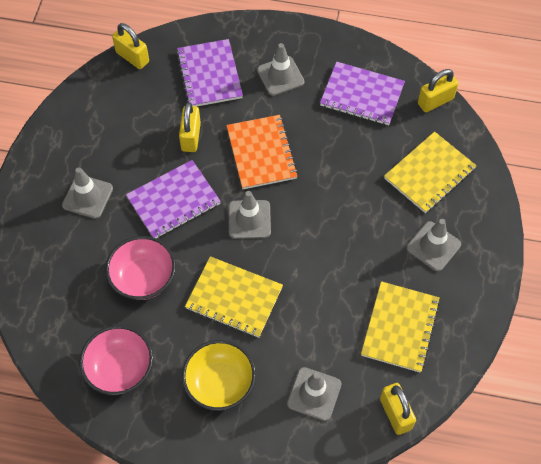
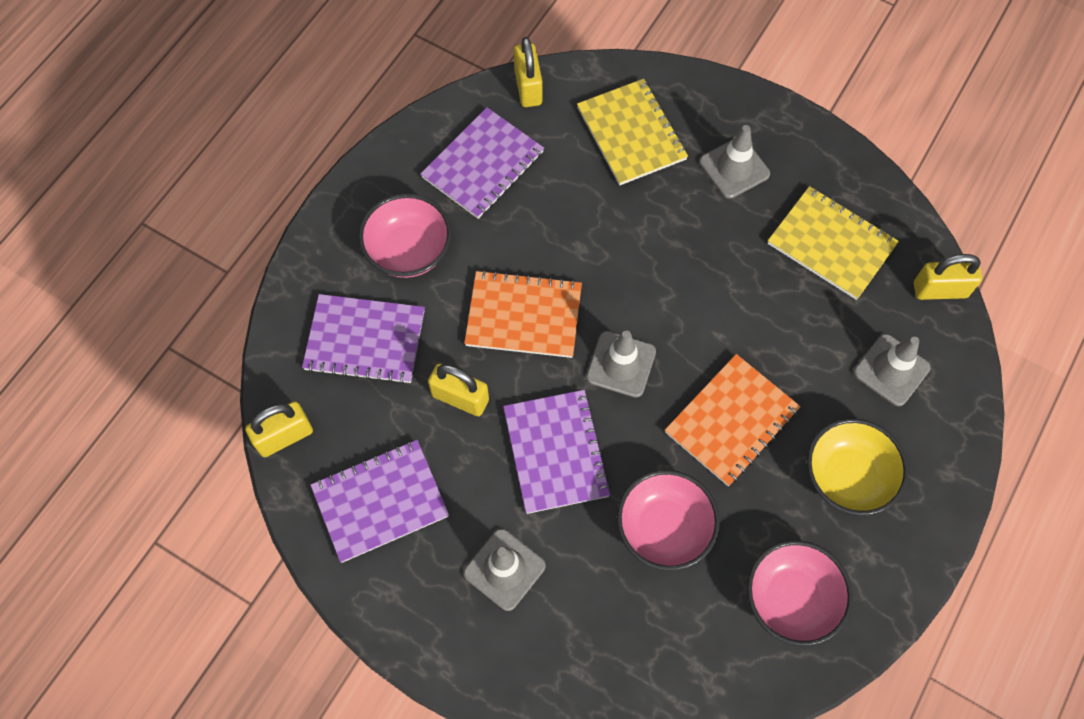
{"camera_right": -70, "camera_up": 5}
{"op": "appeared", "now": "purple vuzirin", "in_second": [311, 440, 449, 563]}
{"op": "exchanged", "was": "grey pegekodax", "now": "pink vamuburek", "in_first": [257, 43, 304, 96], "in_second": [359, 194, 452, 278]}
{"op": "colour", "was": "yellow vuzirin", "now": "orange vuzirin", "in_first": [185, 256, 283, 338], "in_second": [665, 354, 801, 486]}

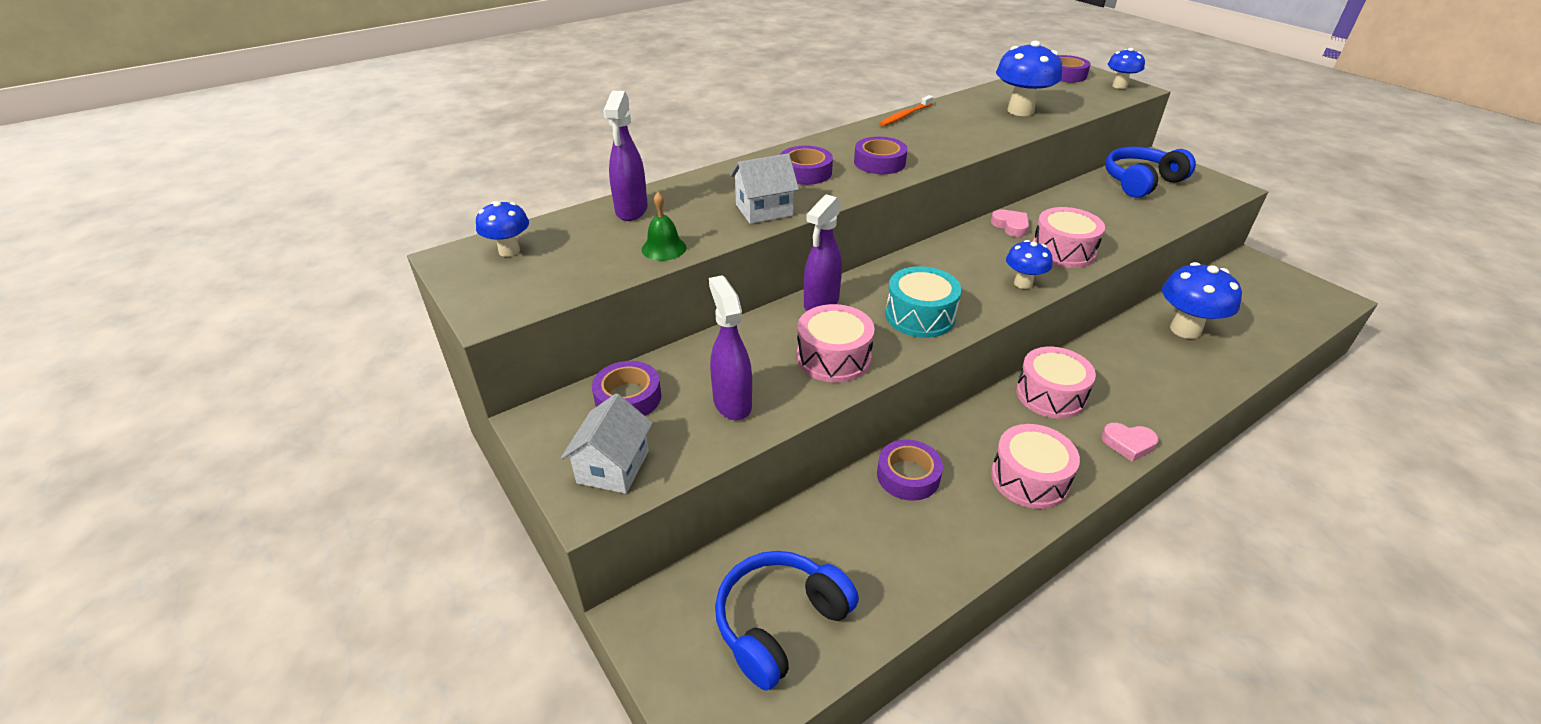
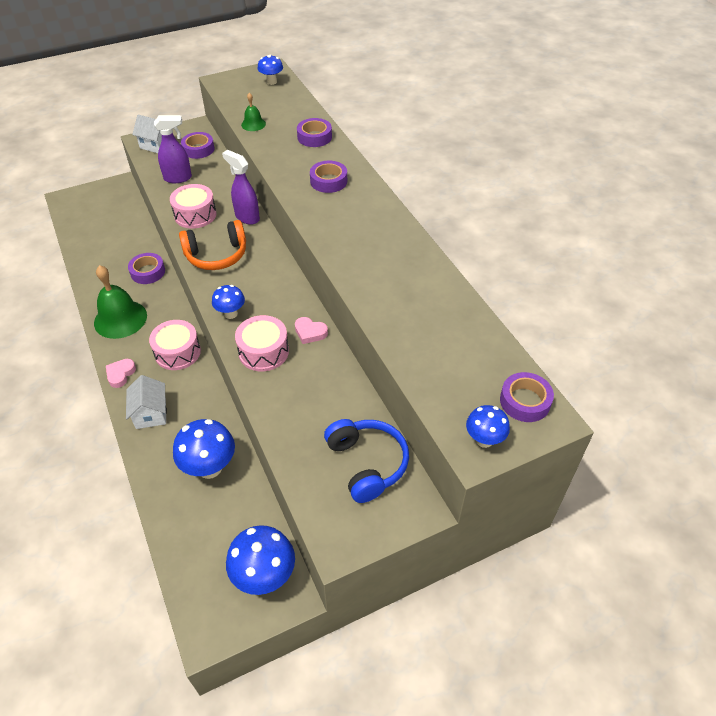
{"camera_right": 100, "camera_up": 10}
{"op": "exchanged", "was": "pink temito", "now": "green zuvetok", "in_first": [991, 424, 1080, 509], "in_second": [94, 265, 147, 339]}
{"op": "relocated", "was": "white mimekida", "in_first": [730, 153, 799, 224], "in_second": [126, 375, 167, 429]}
{"op": "exchanged", "was": "turquoise temito", "now": "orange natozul", "in_first": [885, 266, 961, 338], "in_second": [179, 220, 246, 270]}
{"op": "relocated", "was": "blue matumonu", "in_first": [996, 41, 1062, 116], "in_second": [226, 525, 295, 595]}
{"op": "spun", "was": "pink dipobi", "in_first": [991, 209, 1029, 237], "in_second": [295, 317, 328, 344], "clockwise": 45}
{"op": "relocated", "was": "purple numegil", "in_first": [854, 137, 908, 174], "in_second": [297, 118, 332, 147]}
{"op": "missing", "was": "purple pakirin", "in_first": [603, 91, 648, 221]}
{"op": "missing", "was": "blue natozul", "in_first": [715, 551, 859, 690]}
{"op": "missing", "was": "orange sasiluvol", "in_first": [879, 95, 933, 126]}

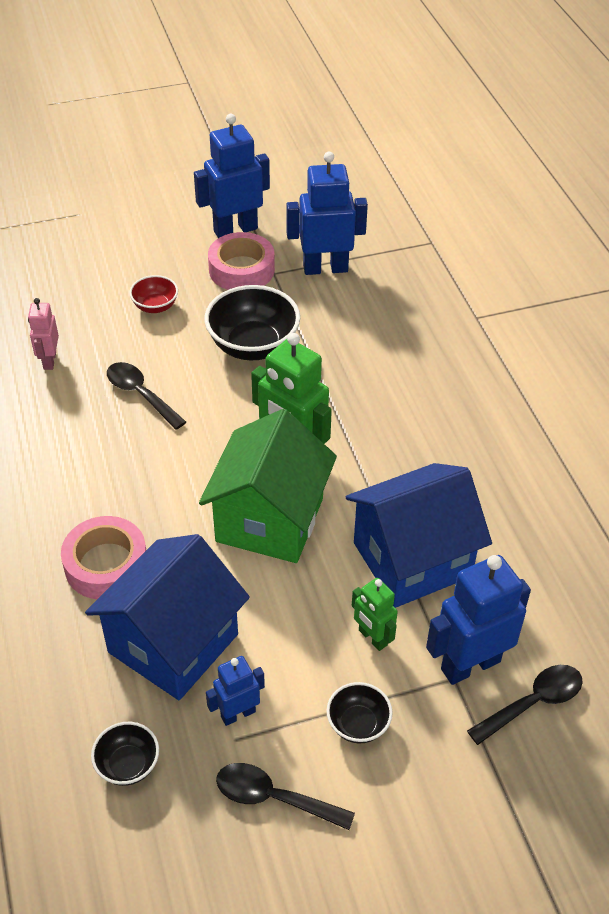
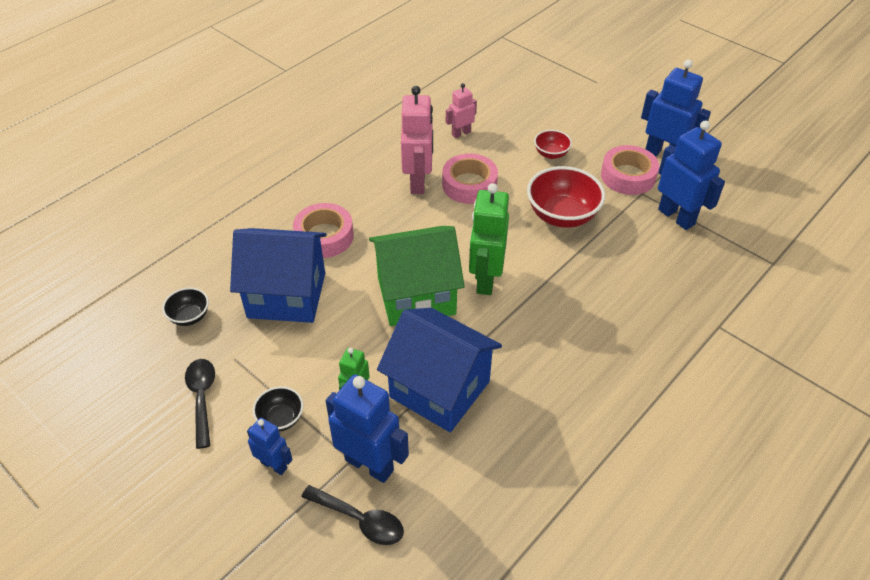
{"camera_right": 60, "camera_up": 0}
{"op": "relocated", "was": "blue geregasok", "in_first": [206, 656, 265, 726], "in_second": [247, 418, 293, 475]}
{"op": "appeared", "now": "pink geregasok", "in_second": [401, 86, 433, 194]}
{"op": "exchanged", "was": "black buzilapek", "now": "pink numegil", "in_first": [107, 362, 186, 430], "in_second": [442, 153, 498, 204]}
{"op": "colour", "was": "black vamuburek", "now": "red vamuburek", "in_first": [204, 285, 300, 360], "in_second": [527, 166, 605, 228]}

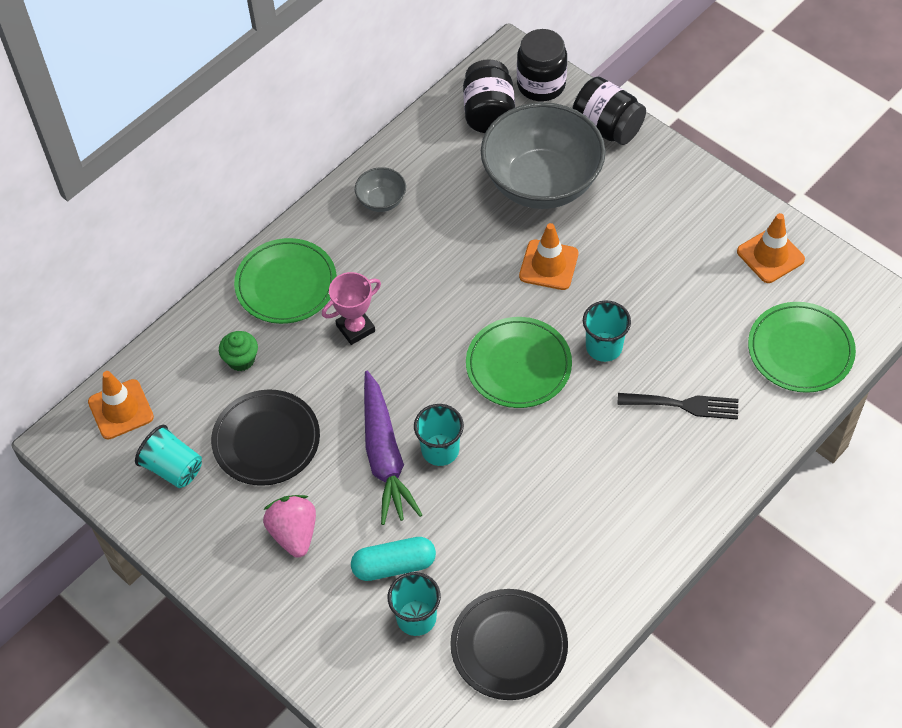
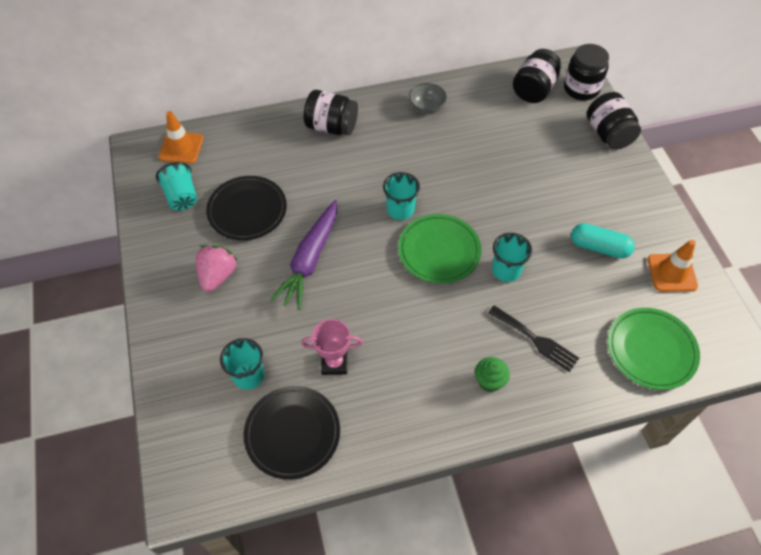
{"camera_right": 30, "camera_up": 0}
{"op": "relocated", "was": "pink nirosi", "in_first": [322, 272, 381, 345], "in_second": [301, 319, 363, 375]}
{"op": "exchanged", "was": "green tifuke", "now": "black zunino", "in_first": [234, 238, 337, 324], "in_second": [304, 90, 358, 135]}
{"op": "relocated", "was": "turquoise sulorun", "in_first": [414, 404, 464, 466], "in_second": [383, 172, 420, 220]}
{"op": "relocated", "was": "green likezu", "in_first": [219, 331, 258, 371], "in_second": [475, 357, 510, 392]}
{"op": "relocated", "was": "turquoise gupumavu", "in_first": [351, 537, 436, 581], "in_second": [571, 223, 635, 258]}
{"op": "missing", "was": "grey vamuburek", "in_first": [481, 102, 606, 209]}
{"op": "missing", "was": "orange pegekodax", "in_first": [519, 223, 578, 290]}

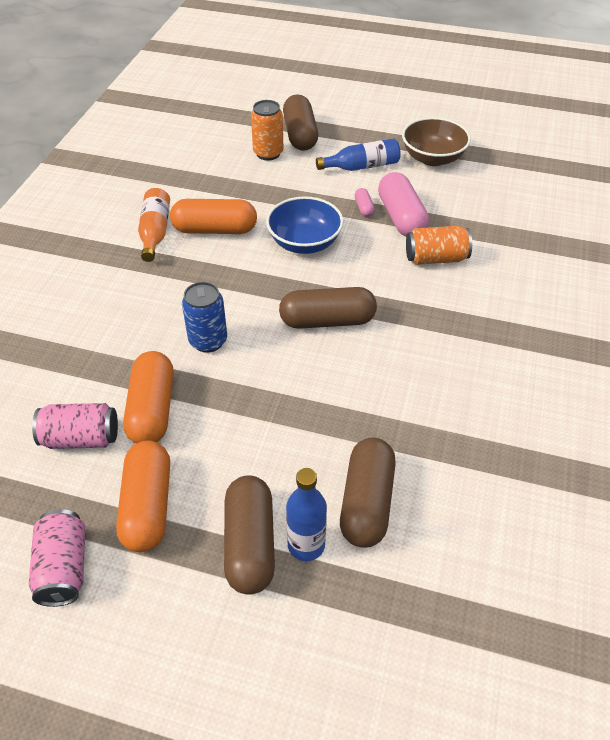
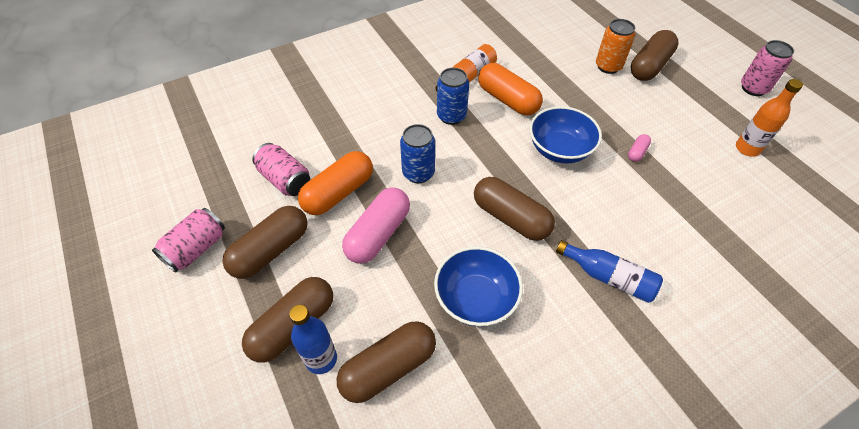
{"camera_right": 45, "camera_up": 5}
{"op": "colour", "was": "orange gupumavu", "now": "brown gupumavu", "in_first": [116, 440, 170, 552], "in_second": [222, 206, 308, 279]}
{"op": "relocated", "was": "pink gupumavu", "in_first": [378, 172, 429, 236], "in_second": [342, 188, 410, 264]}
{"op": "appeared", "now": "blue vamuburek", "in_second": [434, 246, 523, 326]}
{"op": "appeared", "now": "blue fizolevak", "in_second": [437, 68, 469, 125]}
{"op": "relocated", "was": "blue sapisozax", "in_first": [316, 138, 401, 171], "in_second": [556, 240, 663, 303]}
{"op": "exchanged", "was": "brown vamuburek", "now": "orange sapisozax", "in_first": [402, 117, 471, 166], "in_second": [736, 79, 803, 157]}
{"op": "appeared", "now": "pink fizolevak", "in_second": [741, 40, 794, 96]}
{"op": "missing", "was": "orange fizolevak", "in_first": [406, 226, 472, 265]}

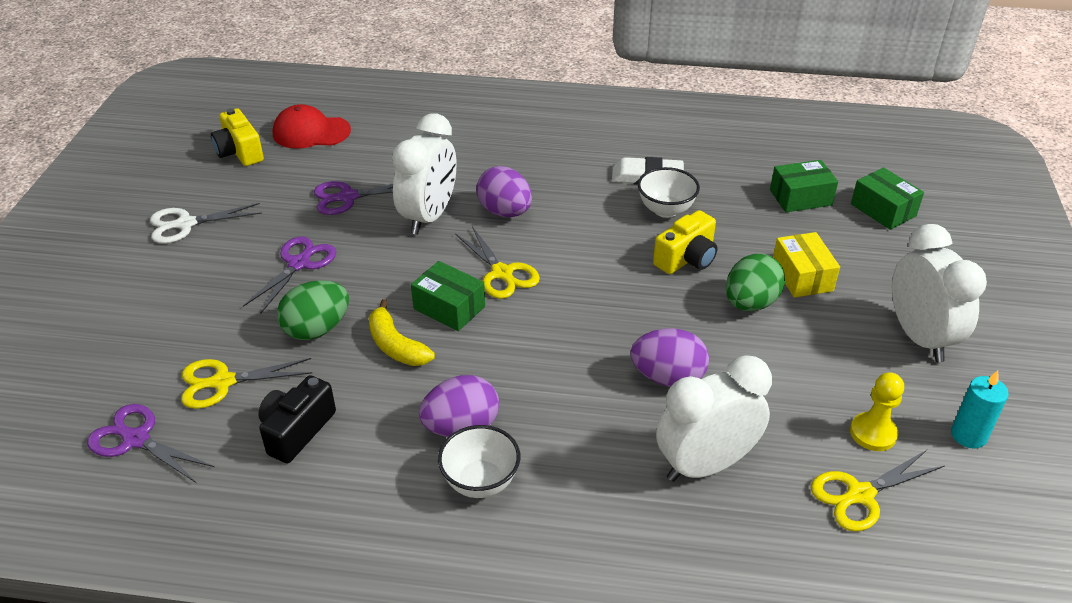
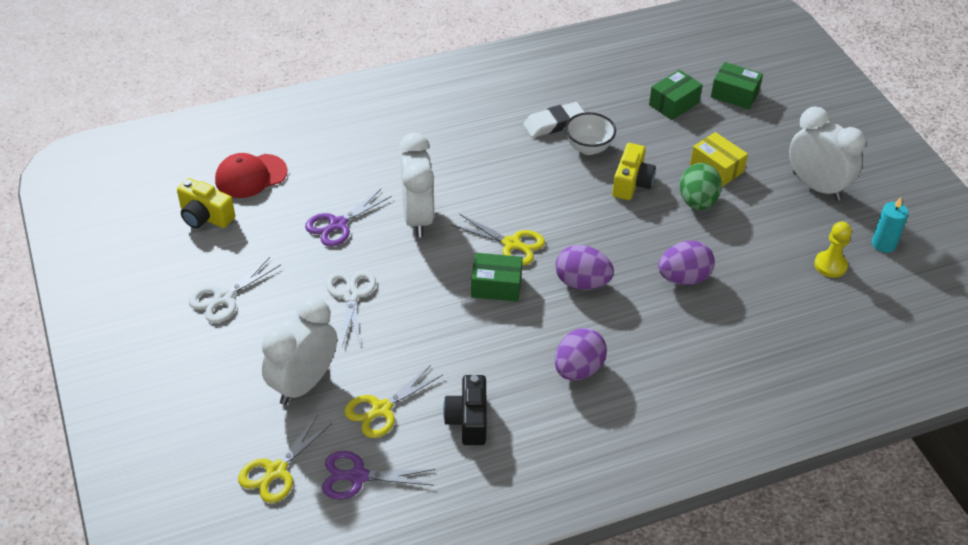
{"camera_right": -30, "camera_up": 5}
{"op": "relocated", "was": "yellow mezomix", "in_first": [811, 450, 945, 531], "in_second": [238, 415, 332, 503]}
{"op": "relocated", "was": "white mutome", "in_first": [656, 355, 772, 482], "in_second": [262, 297, 337, 405]}
{"op": "colour", "was": "purple mezomix", "now": "white mezomix", "in_first": [243, 237, 336, 314], "in_second": [326, 271, 376, 346]}
{"op": "relocated", "was": "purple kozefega", "in_first": [476, 166, 532, 217], "in_second": [555, 245, 614, 290]}
{"op": "missing", "was": "green kozefega", "in_first": [277, 280, 349, 340]}
{"op": "missing", "was": "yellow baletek", "in_first": [369, 299, 435, 366]}
{"op": "missing", "was": "white vamuburek", "in_first": [438, 425, 520, 498]}

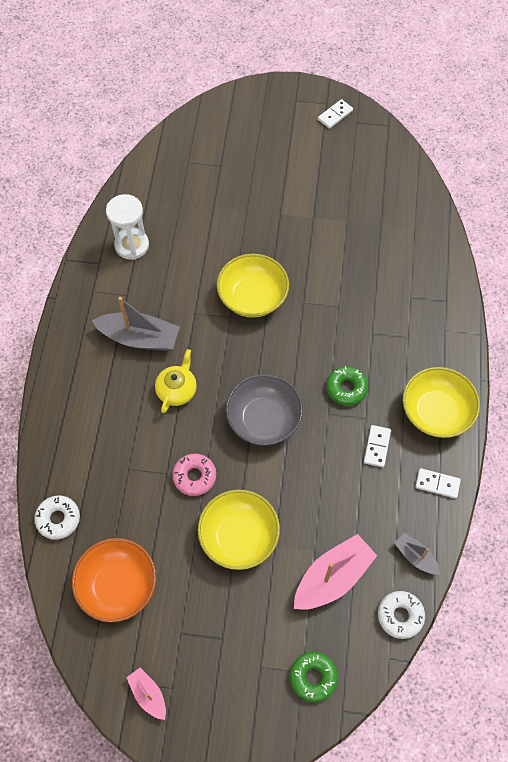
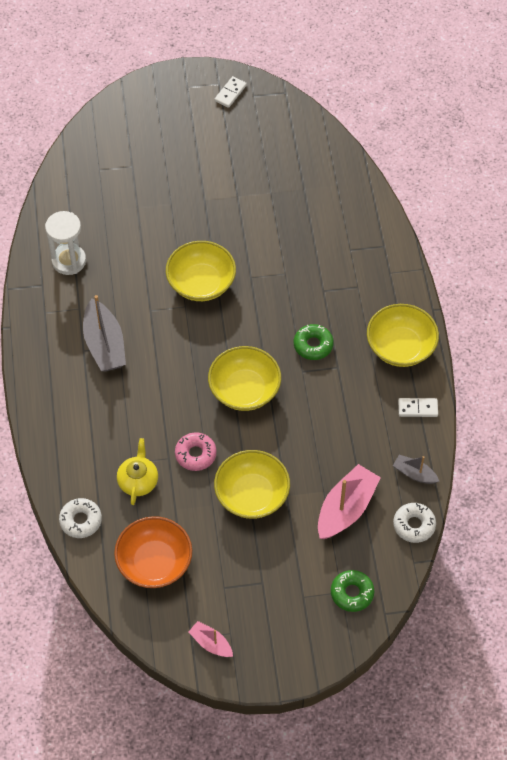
{"camera_right": -15, "camera_up": -5}
{"op": "spun", "was": "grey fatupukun", "in_first": [92, 297, 180, 351], "in_second": [83, 295, 126, 372], "clockwise": 75}
{"op": "relocated", "was": "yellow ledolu", "in_first": [155, 349, 197, 413], "in_second": [117, 438, 158, 505]}
{"op": "colour", "was": "grey vamuburek", "now": "yellow vamuburek", "in_first": [226, 374, 303, 446], "in_second": [208, 346, 281, 411]}
{"op": "missing", "was": "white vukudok", "in_first": [364, 425, 391, 467]}

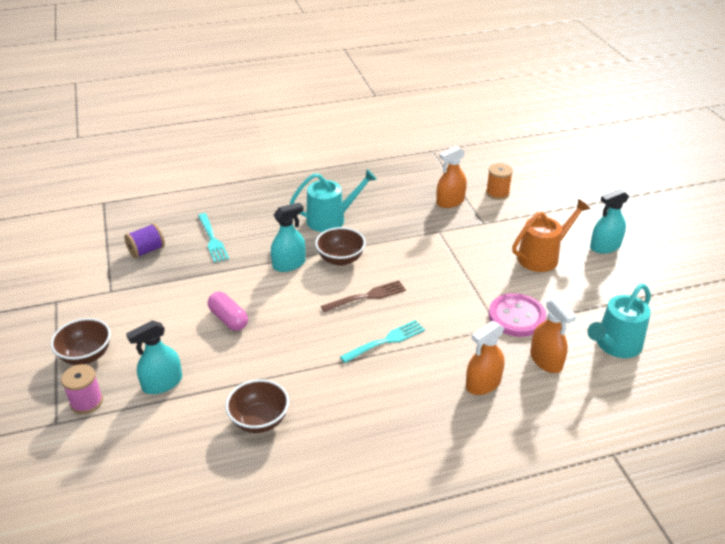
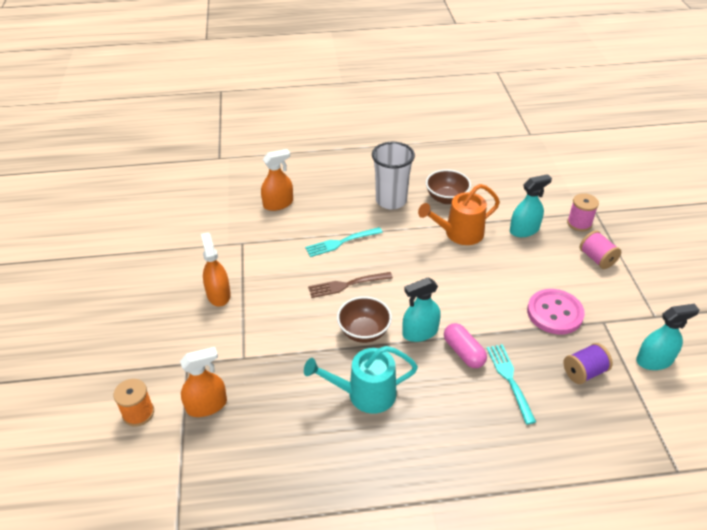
{"camera_right": -170, "camera_up": 5}
{"op": "relocated", "was": "orange pakirin", "in_first": [530, 297, 576, 373], "in_second": [201, 232, 231, 306]}
{"op": "appeared", "now": "white sulorun", "in_second": [372, 142, 415, 209]}
{"op": "relocated", "was": "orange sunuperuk", "in_first": [512, 199, 590, 272], "in_second": [418, 184, 500, 245]}
{"op": "relocated", "was": "pink gupumavu", "in_first": [208, 292, 248, 331], "in_second": [444, 323, 487, 368]}
{"op": "relocated", "was": "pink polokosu", "in_first": [489, 293, 546, 337], "in_second": [527, 289, 585, 335]}
{"op": "exchanged", "was": "brown vamuburek", "now": "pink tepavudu", "in_first": [51, 318, 111, 365], "in_second": [580, 230, 621, 269]}
{"op": "relocated", "was": "turquoise pakirin", "in_first": [590, 188, 629, 254], "in_second": [636, 304, 699, 370]}
{"op": "missing", "was": "turquoise sunuperuk", "in_first": [587, 284, 651, 358]}

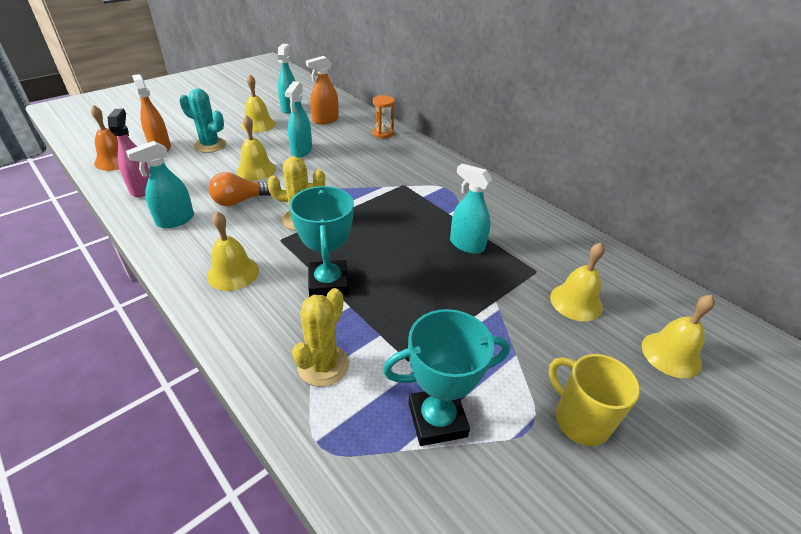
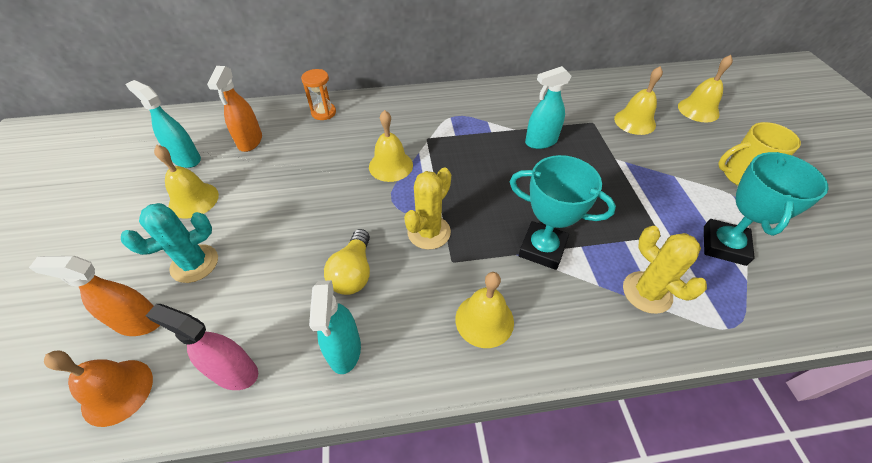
{"camera_right": -55, "camera_up": 10}
{"op": "colour", "was": "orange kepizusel", "now": "yellow kepizusel", "in_first": [209, 172, 271, 206], "in_second": [324, 229, 370, 295]}
{"op": "relocated", "was": "yellow zuvetok", "in_first": [237, 115, 276, 181], "in_second": [369, 110, 413, 182]}
{"op": "missing", "was": "turquoise pakirin", "in_first": [285, 81, 312, 158]}

